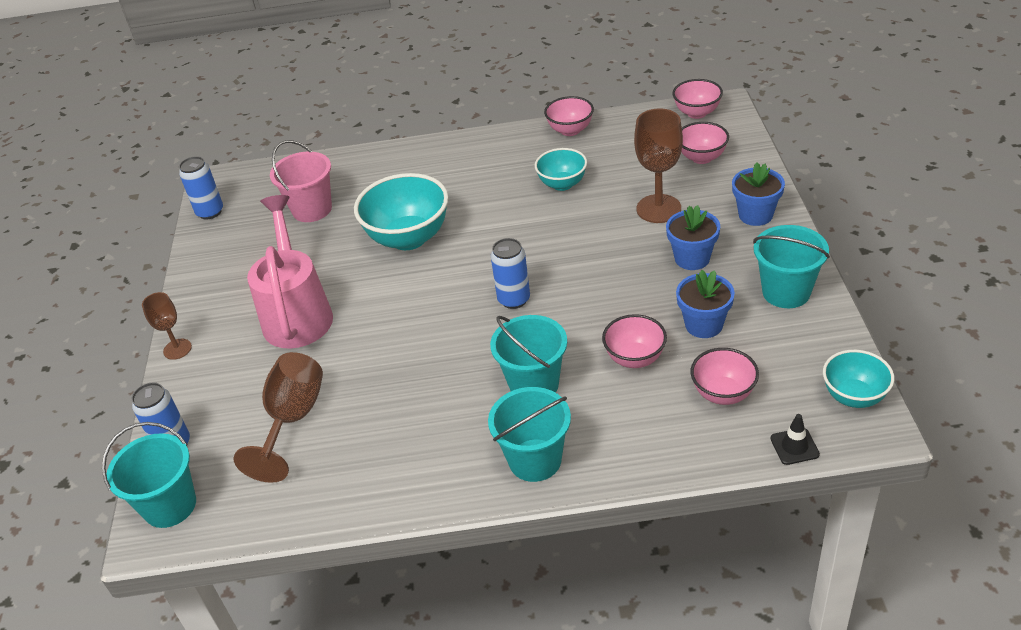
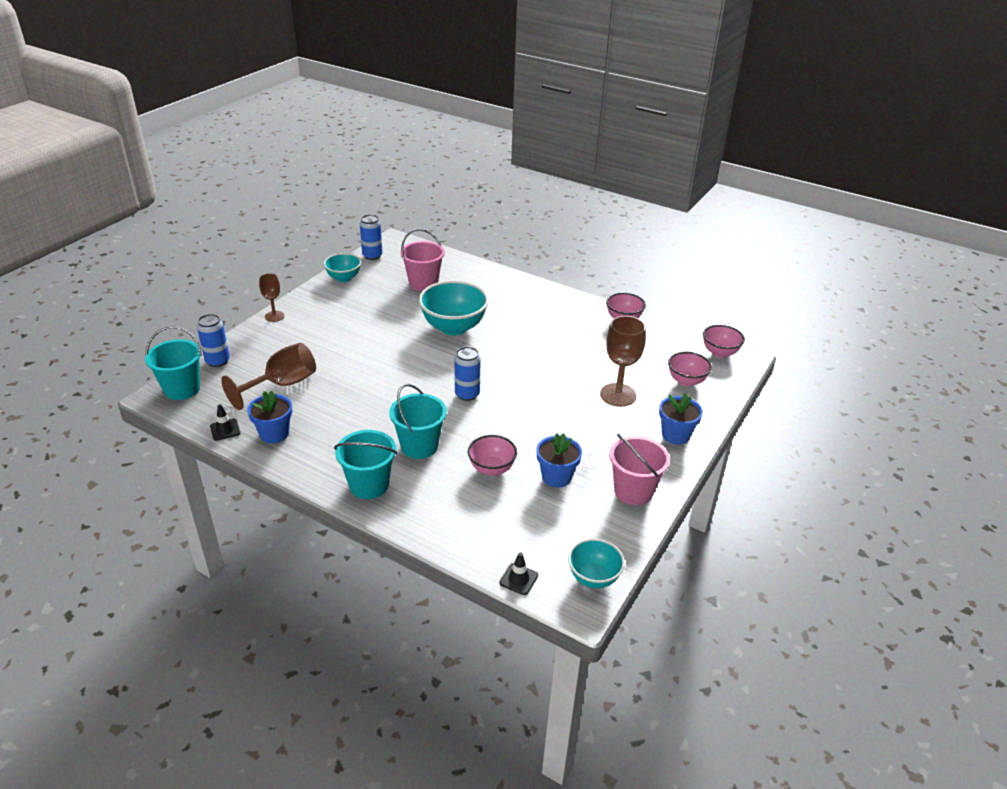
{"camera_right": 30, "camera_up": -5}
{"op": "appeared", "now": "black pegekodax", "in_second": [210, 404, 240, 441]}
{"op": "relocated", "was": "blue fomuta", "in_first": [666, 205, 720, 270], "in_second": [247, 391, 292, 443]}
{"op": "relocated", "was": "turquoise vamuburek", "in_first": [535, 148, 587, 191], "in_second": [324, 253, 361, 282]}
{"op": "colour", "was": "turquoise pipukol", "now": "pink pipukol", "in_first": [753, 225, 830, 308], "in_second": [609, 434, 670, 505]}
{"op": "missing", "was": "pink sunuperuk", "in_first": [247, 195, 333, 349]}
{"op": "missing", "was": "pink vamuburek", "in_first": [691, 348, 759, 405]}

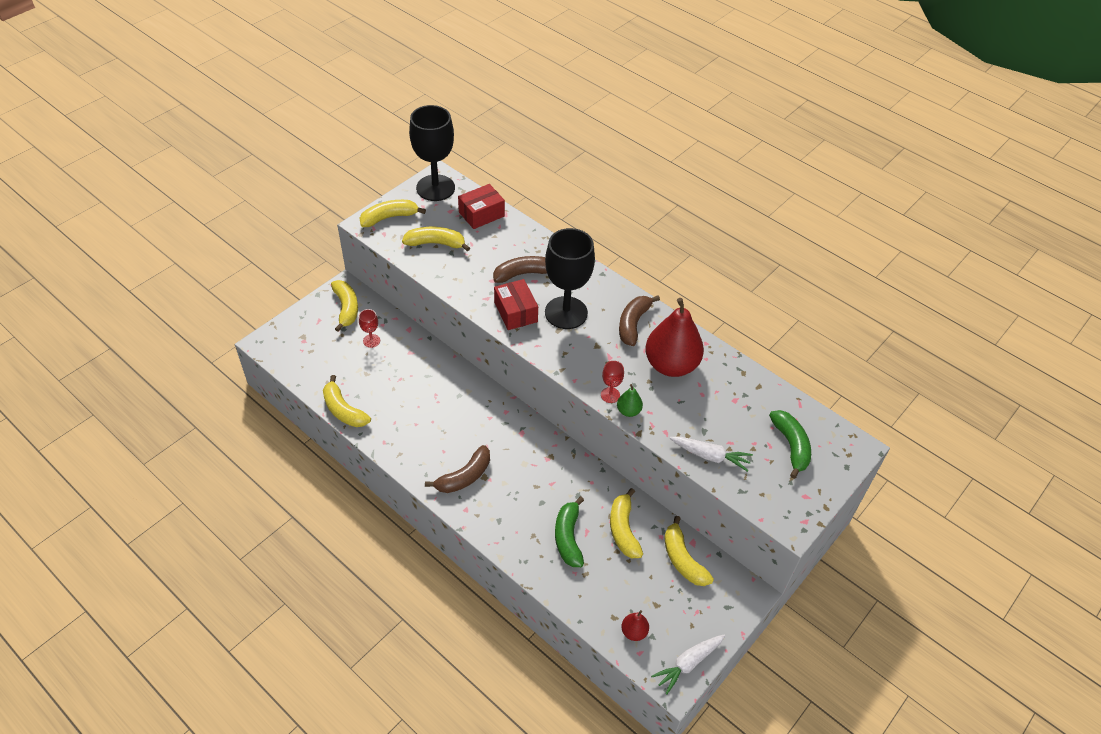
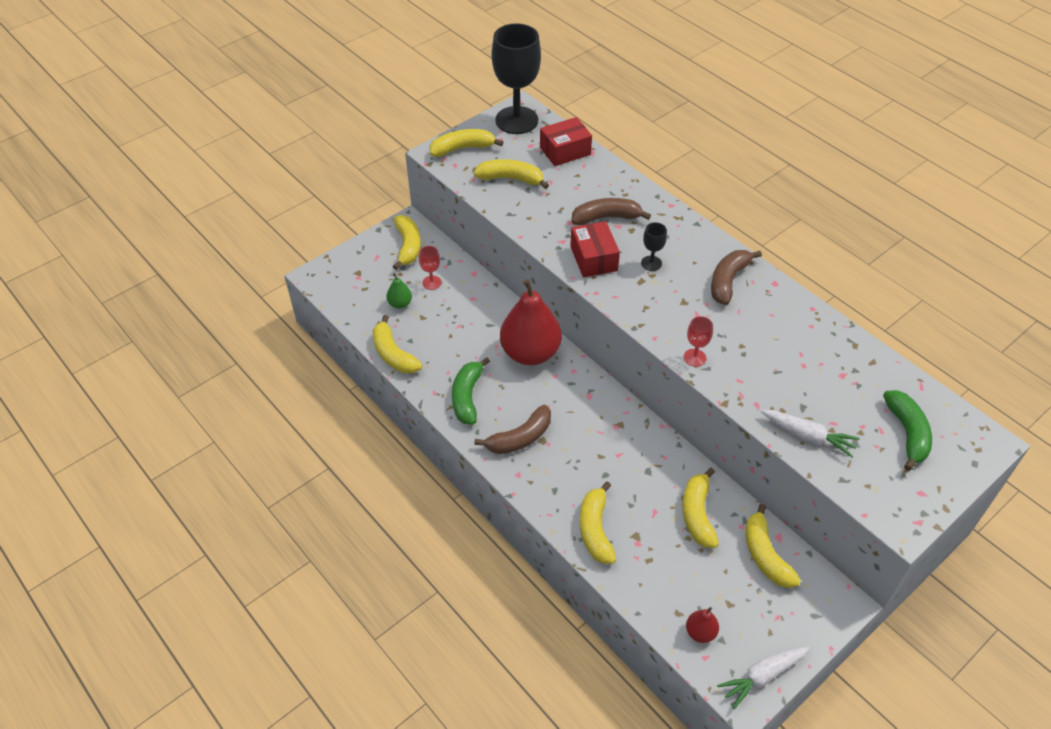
{"camera_right": 10, "camera_up": 0}
{"op": "relocated", "was": "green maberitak", "in_first": [617, 384, 643, 417], "in_second": [386, 273, 412, 309]}
{"op": "relocated", "was": "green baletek", "in_first": [555, 496, 584, 567], "in_second": [452, 357, 490, 425]}
{"op": "relocated", "was": "red maberitak", "in_first": [645, 298, 704, 377], "in_second": [500, 279, 562, 365]}
{"op": "appeared", "now": "yellow baletek", "in_second": [580, 481, 616, 564]}
{"op": "size", "was": "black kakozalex", "in_first": [545, 228, 595, 329], "in_second": [641, 222, 667, 271], "ratio": 0.42}

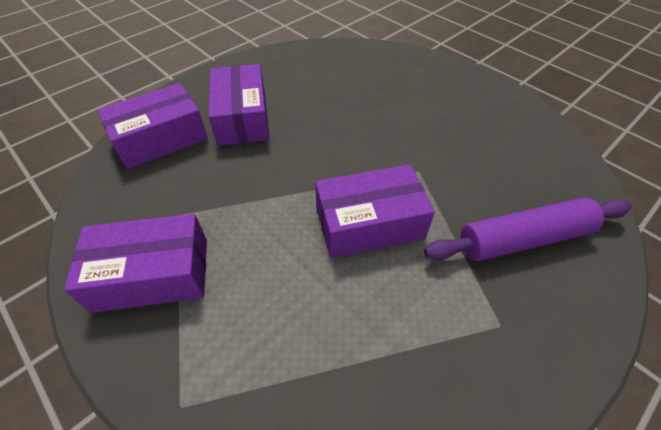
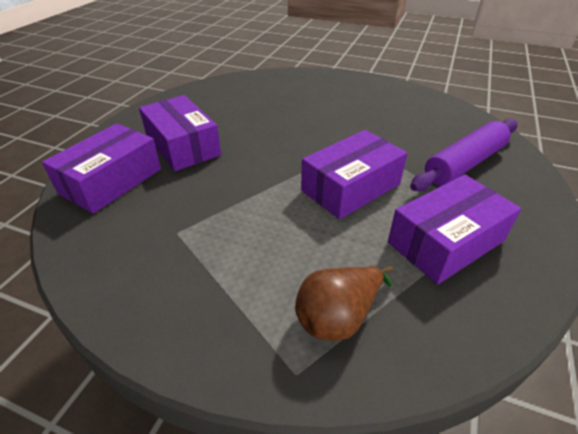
{"camera_right": -25, "camera_up": -10}
{"op": "appeared", "now": "brown maberitak", "in_second": [295, 266, 393, 341]}
{"op": "relocated", "was": "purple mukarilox", "in_first": [64, 214, 207, 313], "in_second": [388, 175, 521, 284]}

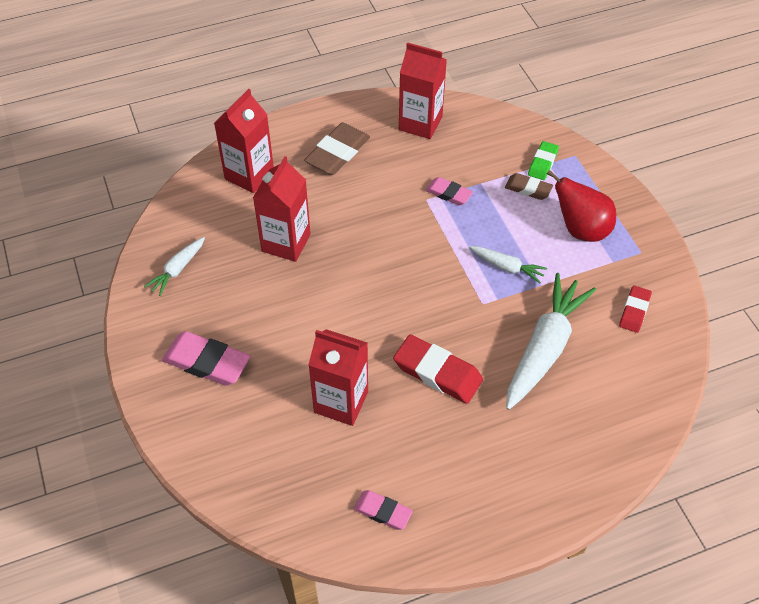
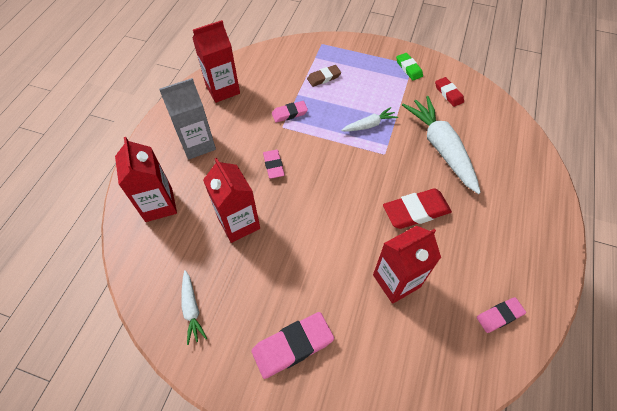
{"camera_right": -50, "camera_up": 5}
{"op": "exchanged", "was": "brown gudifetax", "now": "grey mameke", "in_first": [304, 123, 370, 175], "in_second": [159, 78, 216, 160]}
{"op": "appeared", "now": "pink gudifetax", "in_second": [263, 150, 285, 179]}
{"op": "relocated", "was": "green gudifetax", "in_first": [528, 141, 559, 180], "in_second": [396, 53, 423, 81]}
{"op": "missing", "was": "red maberitak", "in_first": [547, 170, 616, 242]}

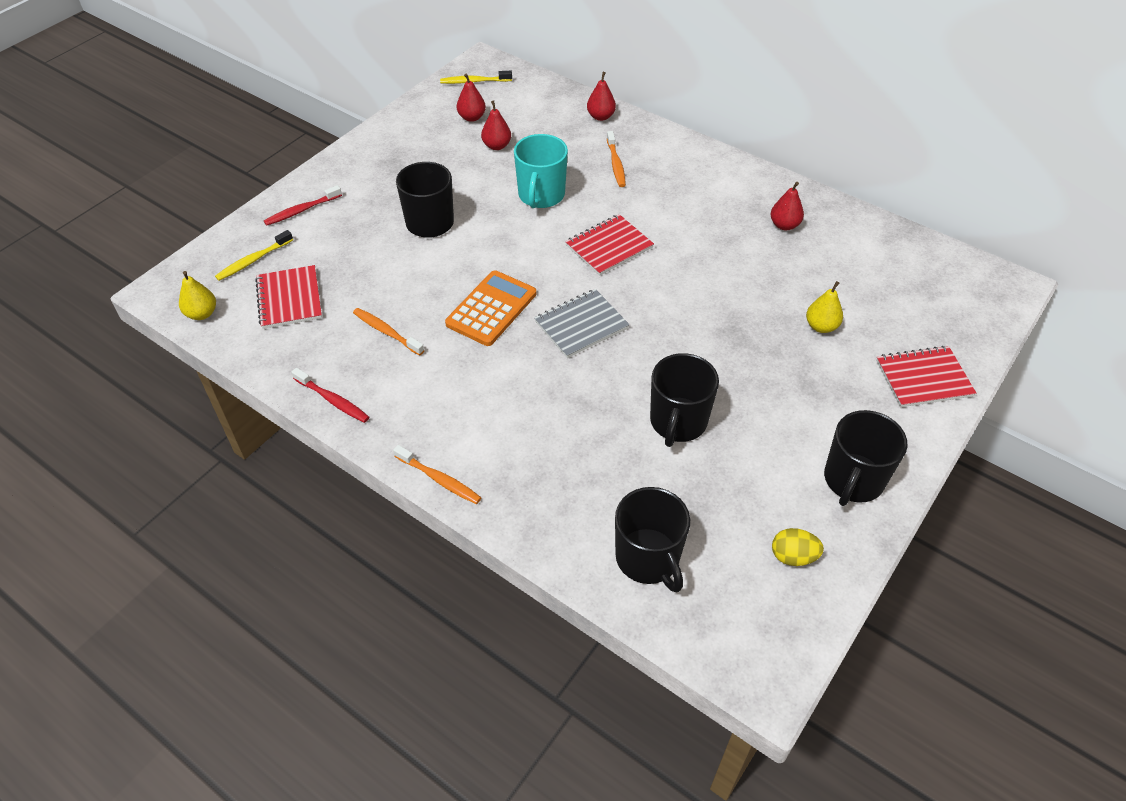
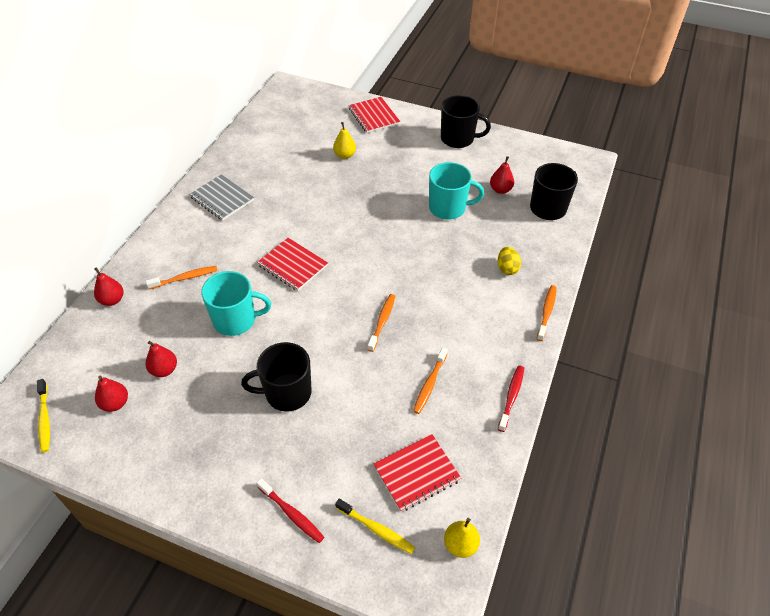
{"camera_right": -105, "camera_up": 0}
{"op": "relocated", "was": "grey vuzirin", "in_first": [534, 289, 630, 358], "in_second": [190, 174, 254, 221]}
{"op": "exchanged", "was": "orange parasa", "now": "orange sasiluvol", "in_first": [445, 270, 536, 346], "in_second": [367, 294, 395, 352]}
{"op": "colour", "was": "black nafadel", "now": "turquoise nafadel", "in_first": [650, 353, 719, 447], "in_second": [429, 162, 484, 220]}
{"op": "relocated", "was": "red maberitak", "in_first": [771, 182, 804, 230], "in_second": [490, 156, 514, 194]}
{"op": "relocated", "was": "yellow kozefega", "in_first": [772, 528, 824, 566], "in_second": [498, 247, 521, 275]}

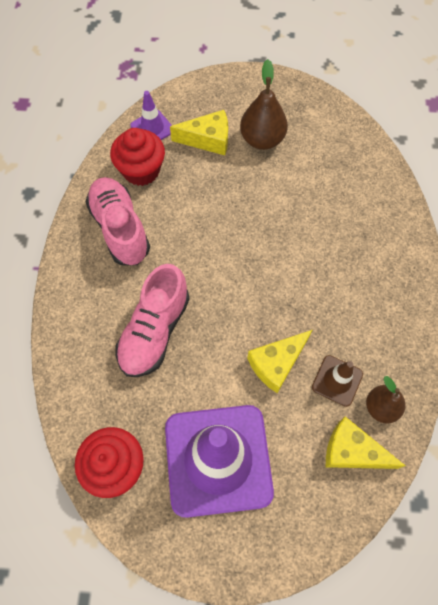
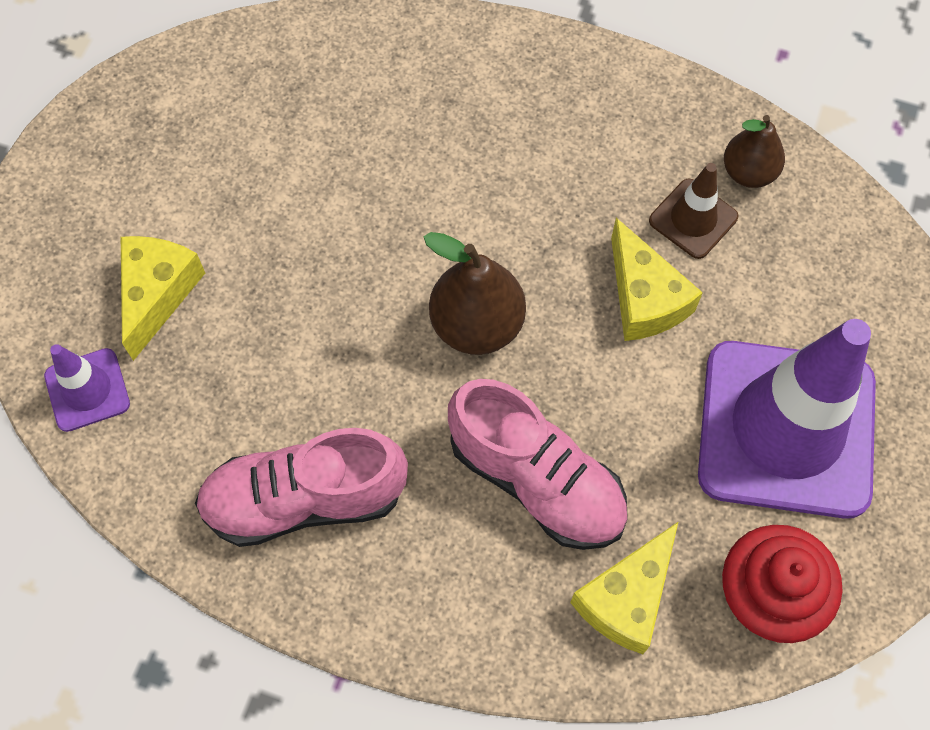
{"camera_right": -75, "camera_up": 0}
{"op": "relocated", "was": "brown maberitak", "in_first": [240, 59, 288, 150], "in_second": [424, 232, 526, 355]}
{"op": "relocated", "was": "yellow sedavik", "in_first": [326, 417, 405, 469], "in_second": [570, 522, 678, 654]}
{"op": "missing", "was": "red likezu", "in_first": [110, 128, 165, 186]}

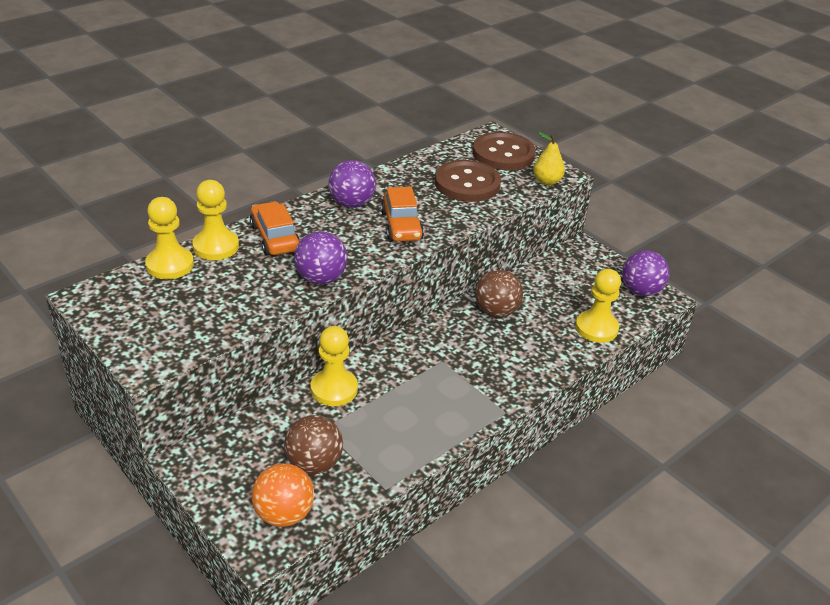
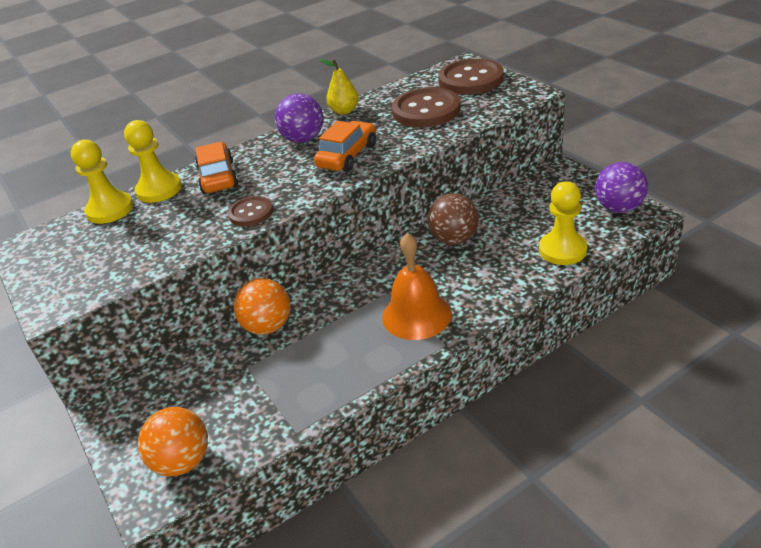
{"camera_right": 15, "camera_up": 0}
{"op": "exchanged", "was": "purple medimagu", "now": "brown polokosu", "in_first": [294, 231, 347, 285], "in_second": [228, 196, 273, 226]}
{"op": "exchanged", "was": "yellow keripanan", "now": "orange medimagu", "in_first": [310, 326, 358, 406], "in_second": [234, 278, 291, 335]}
{"op": "spun", "was": "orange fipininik", "in_first": [381, 187, 424, 242], "in_second": [314, 121, 376, 172], "clockwise": -150}
{"op": "relocated", "was": "yellow maberitak", "in_first": [533, 132, 565, 186], "in_second": [319, 59, 359, 115]}
{"op": "appeared", "now": "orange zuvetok", "in_second": [382, 233, 452, 340]}
{"op": "missing", "was": "brown medimagu", "in_first": [284, 415, 343, 474]}

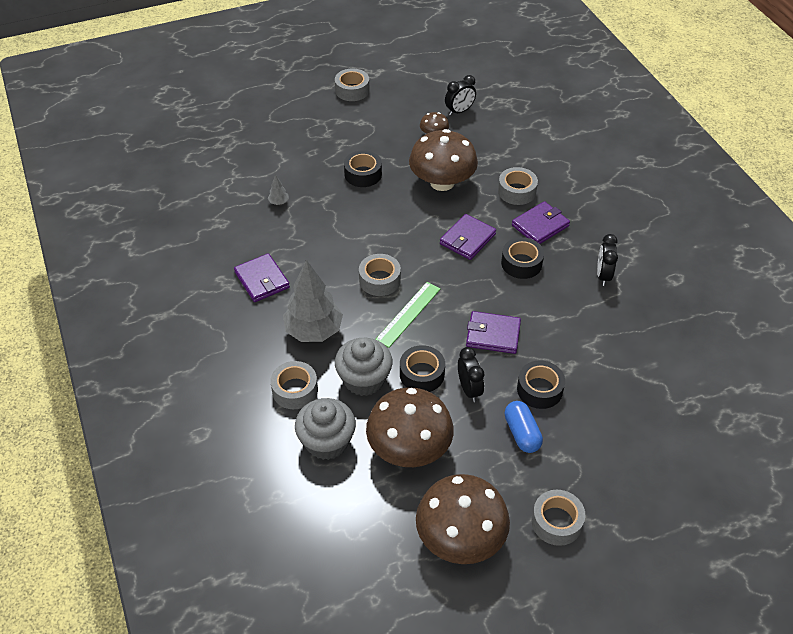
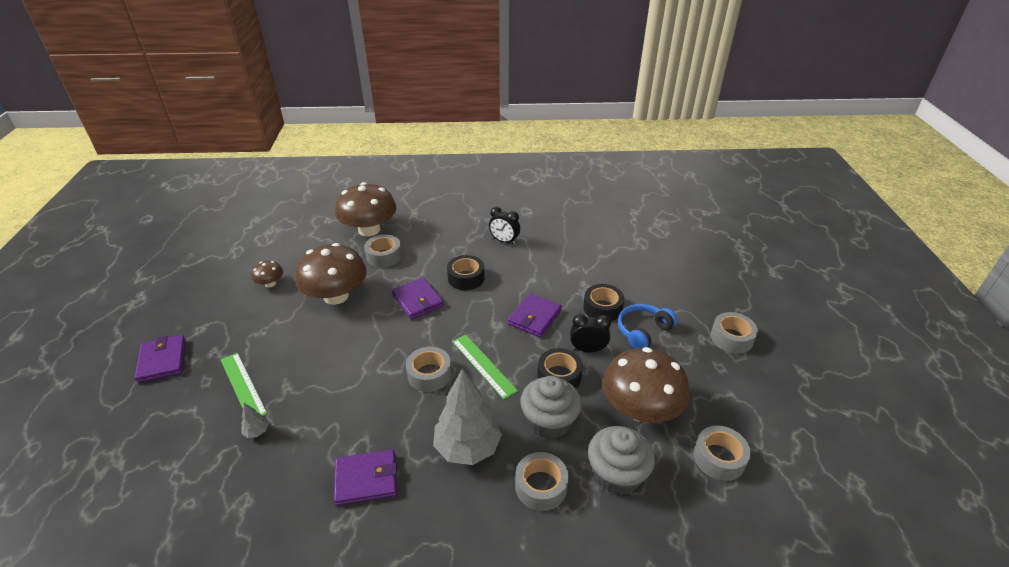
{"camera_right": -70, "camera_up": -10}
{"op": "relocated", "was": "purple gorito", "in_first": [512, 201, 570, 244], "in_second": [135, 335, 186, 383]}
{"op": "appeared", "now": "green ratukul", "in_second": [221, 353, 267, 416]}
{"op": "relocated", "was": "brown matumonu", "in_first": [416, 474, 510, 564], "in_second": [335, 182, 396, 236]}
{"op": "exchanged", "was": "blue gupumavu", "now": "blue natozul", "in_first": [505, 401, 543, 453], "in_second": [618, 304, 678, 349]}
{"op": "relocated", "was": "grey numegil", "in_first": [335, 69, 370, 101], "in_second": [694, 426, 751, 481]}
{"op": "missing", "was": "black numegil", "in_first": [344, 150, 382, 187]}
{"op": "missing", "was": "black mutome", "in_first": [445, 75, 476, 116]}

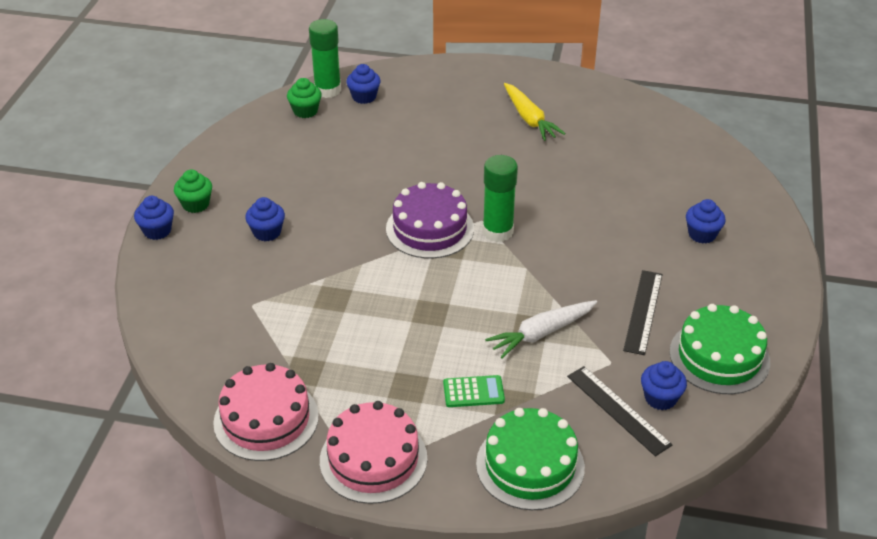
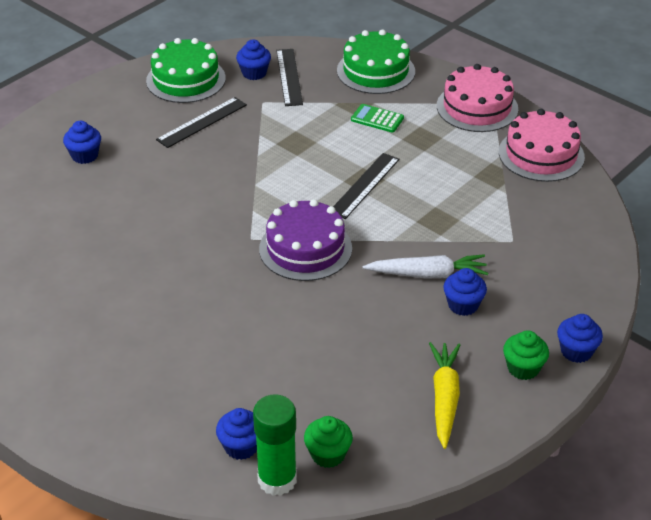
{"camera_right": -150, "camera_up": 0}
{"op": "appeared", "now": "black ratukul", "in_second": [333, 153, 399, 219]}
{"op": "relocated", "was": "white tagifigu", "in_first": [485, 300, 597, 358], "in_second": [363, 254, 488, 279]}
{"op": "relocated", "was": "yellow tagifigu", "in_first": [504, 83, 566, 141], "in_second": [429, 342, 460, 449]}
{"op": "missing", "was": "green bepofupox", "in_first": [482, 155, 518, 242]}

